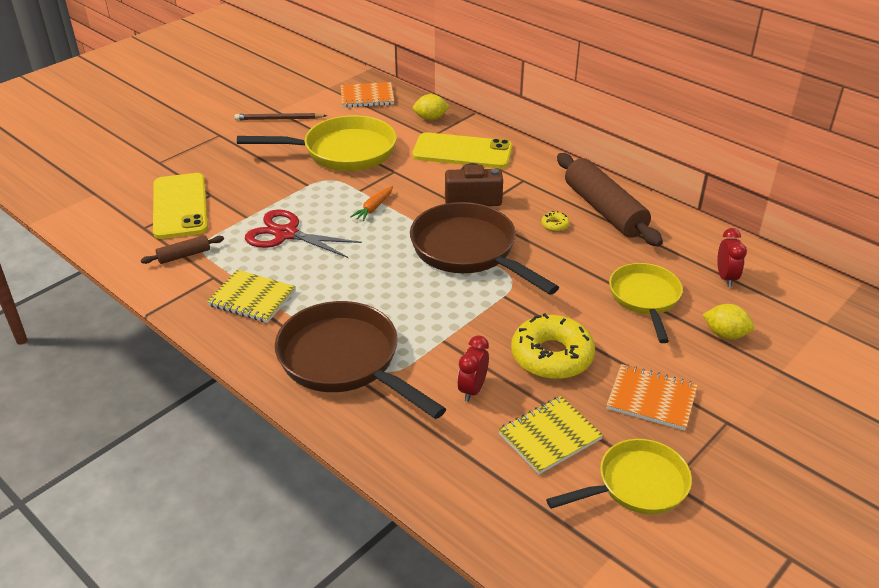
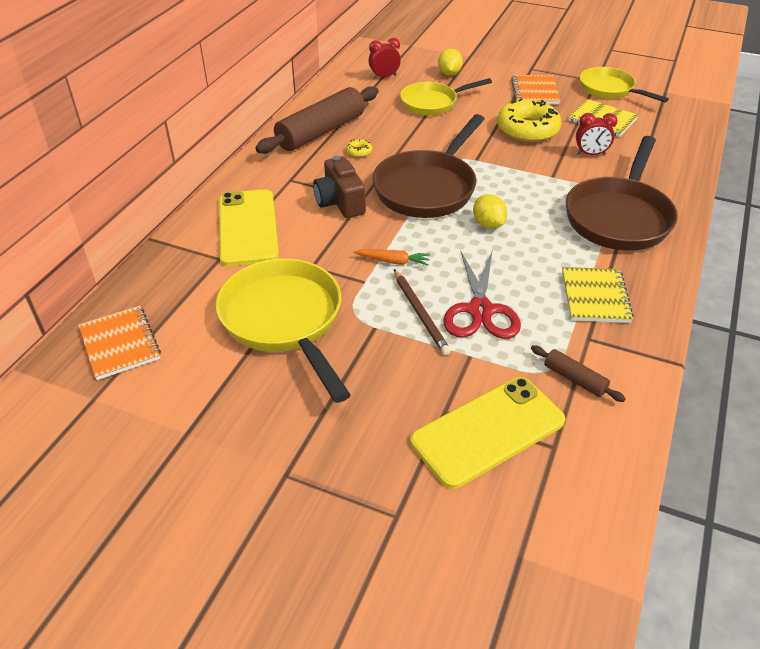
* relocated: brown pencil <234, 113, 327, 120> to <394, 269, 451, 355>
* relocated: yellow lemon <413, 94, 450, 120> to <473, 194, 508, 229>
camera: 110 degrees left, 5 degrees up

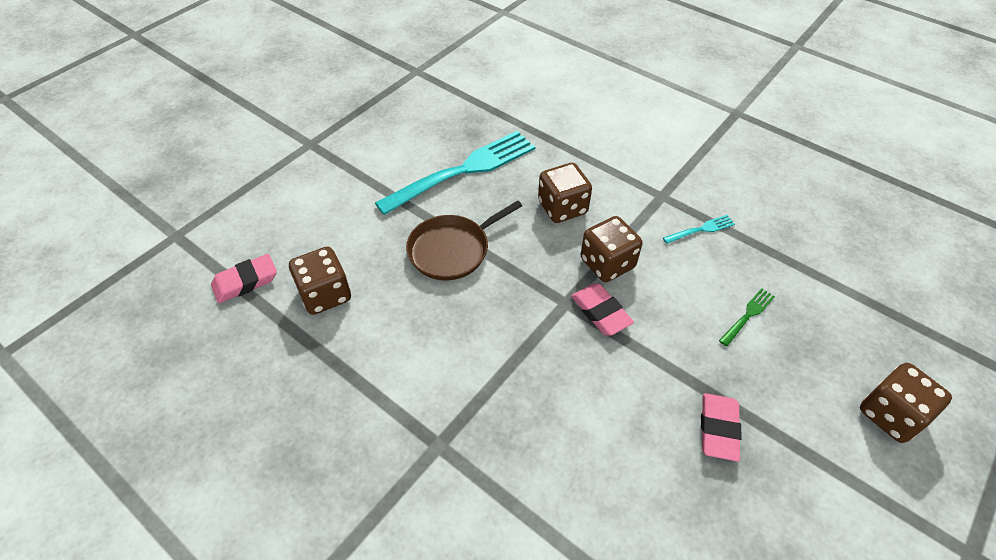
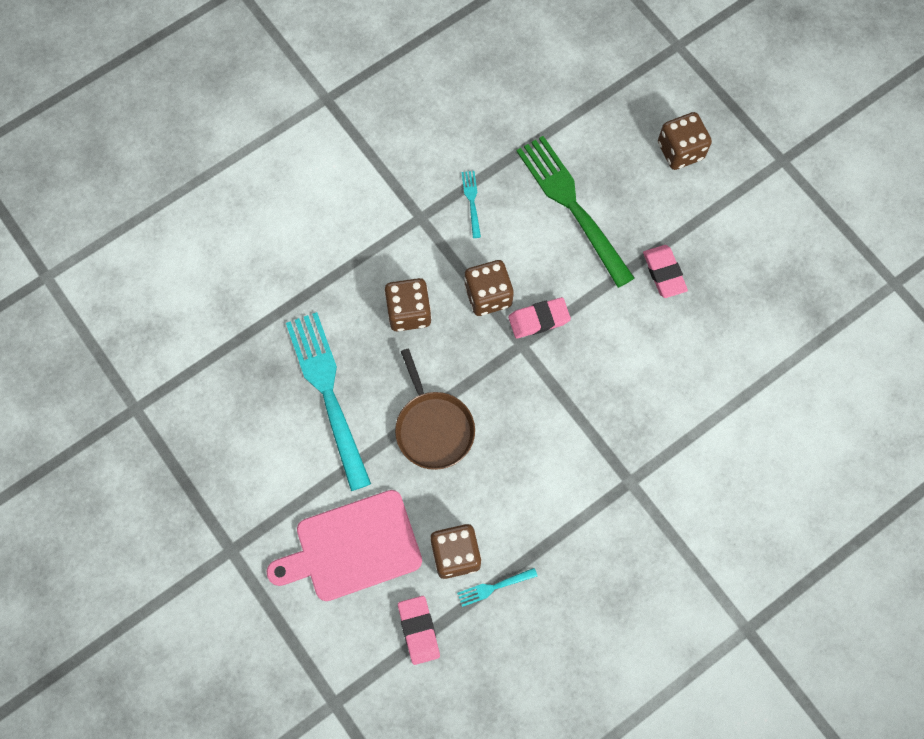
* appeared: pink cutting board <267, 490, 422, 601>
* appeared: turquoise fork <457, 568, 537, 607>
* spun: pink eraser <701, 393, 742, 462> = <643, 245, 688, 298> 45 degrees clockwise
* size: green fork <719, 288, 775, 346> = <516, 136, 634, 288> x2.43
camera: 75 degrees left, 20 degrees up

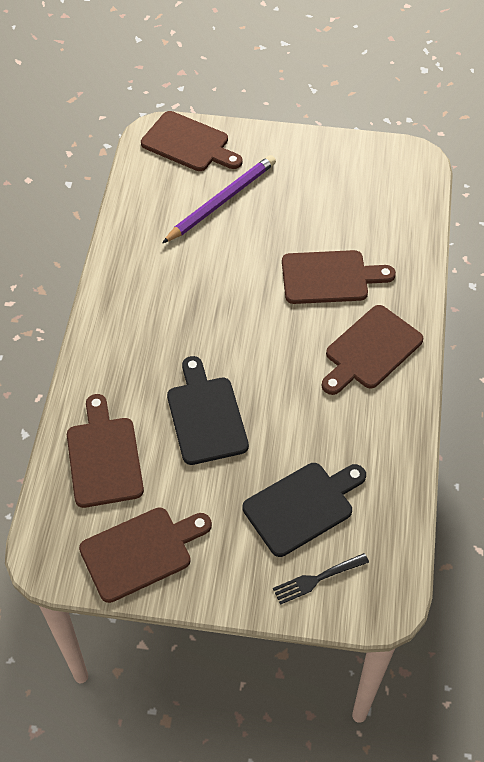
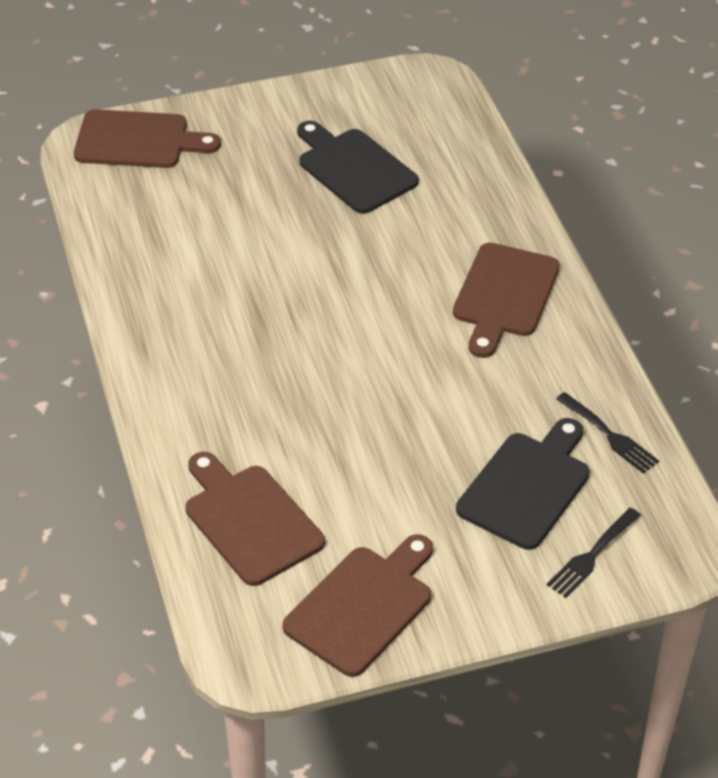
* missing: purple pencil <162, 155, 276, 243>
* missing: brown cutting board <282, 250, 396, 304>
* appeared: black fork <556, 392, 659, 474>
* relocated: black cutting board <167, 356, 249, 465> to <297, 121, 419, 214>
camera: 25 degrees left, 10 degrees down

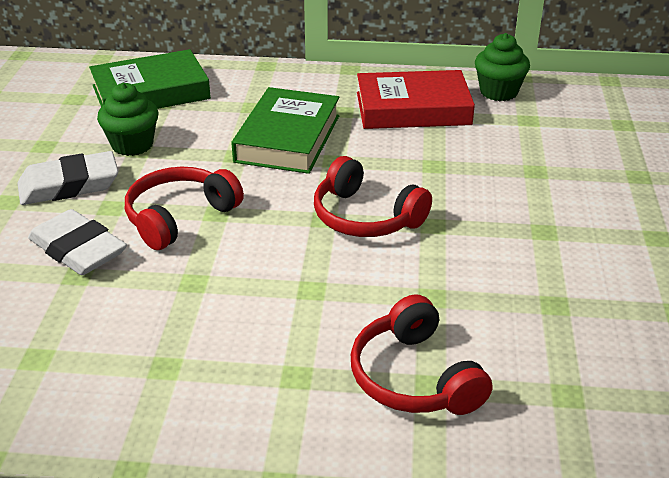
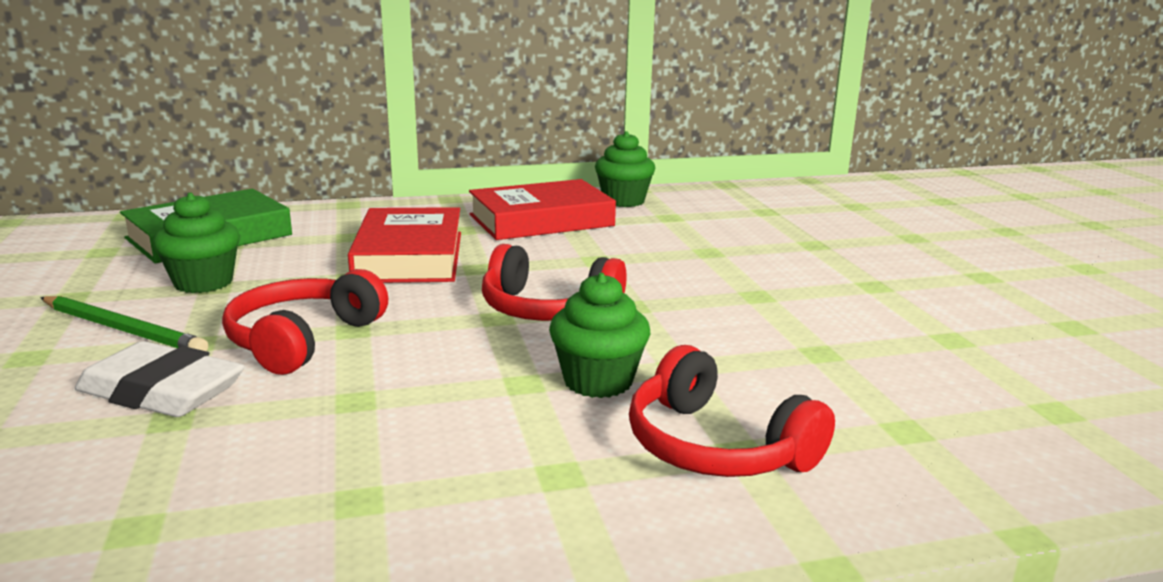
* appeared: green cupcake <549, 273, 650, 398>
* exchanged: white eraser <17, 151, 118, 205> to green pencil <41, 296, 208, 351>
* colour: green book <231, 87, 339, 174> to red book <348, 207, 461, 283>
camera: 20 degrees left, 15 degrees down

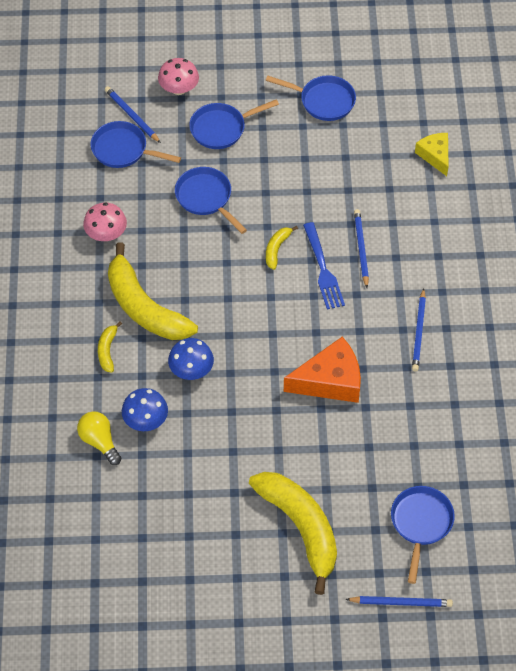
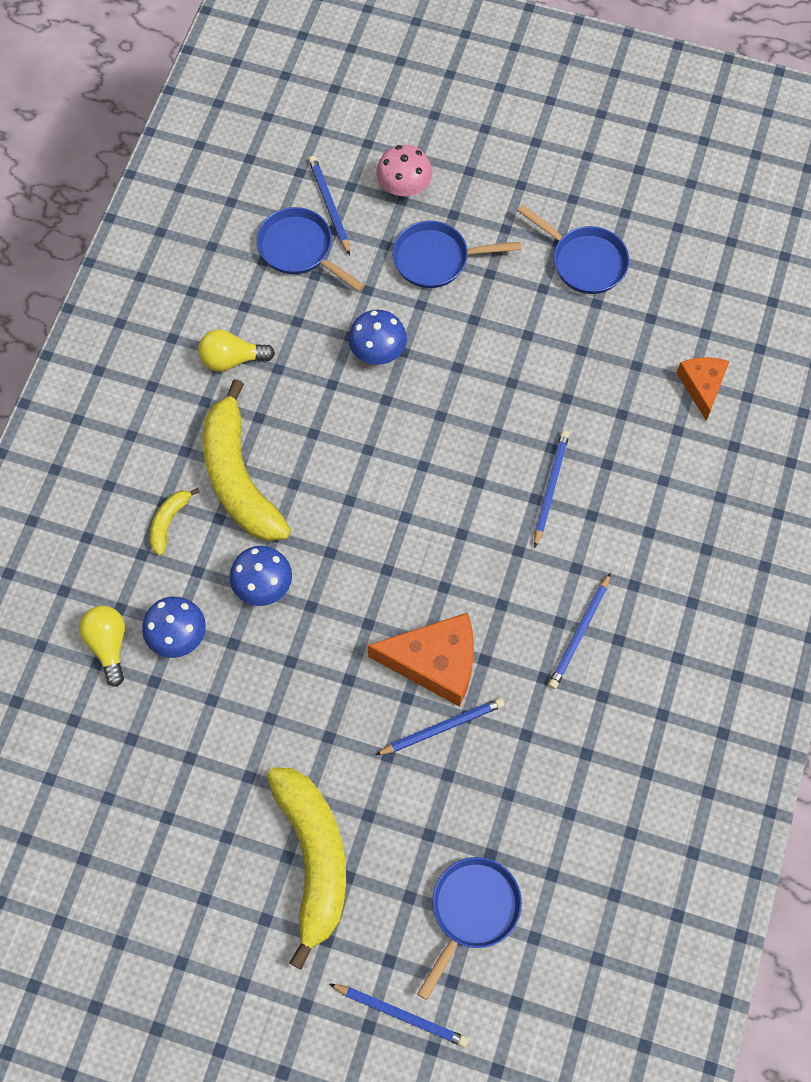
* missing: yellow banana <266, 226, 298, 270>
* missing: blue fork <303, 222, 345, 310>
* appeared: blue pencil <375, 698, 504, 755>
* exchanged: pink mushroom <83, 202, 127, 241> to yellow light bulb <198, 330, 275, 372>
* exchanged: blue pan <175, 167, 247, 234> to blue mushroom <348, 310, 407, 365>
* colour: yellow cheese <415, 133, 448, 176> to orange cheese <677, 357, 730, 421>
camera: 20 degrees right, 10 degrees up

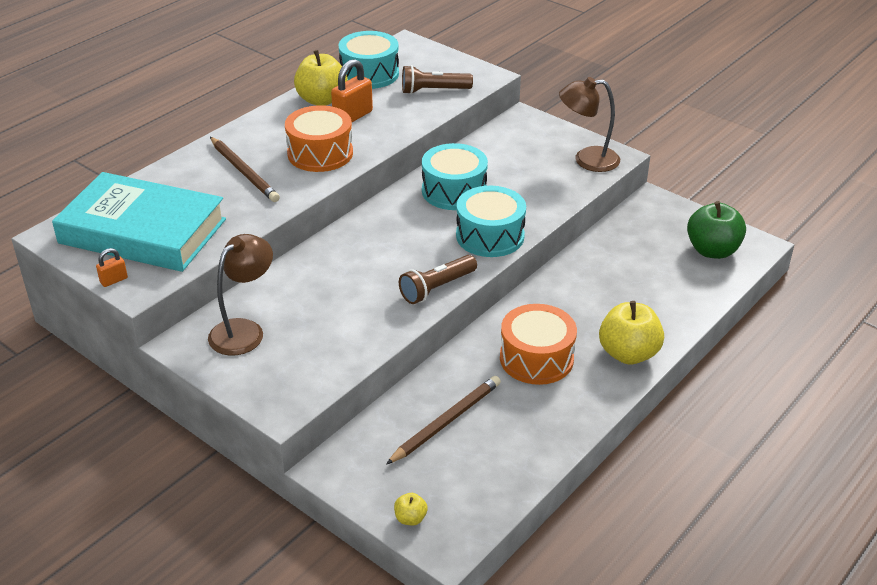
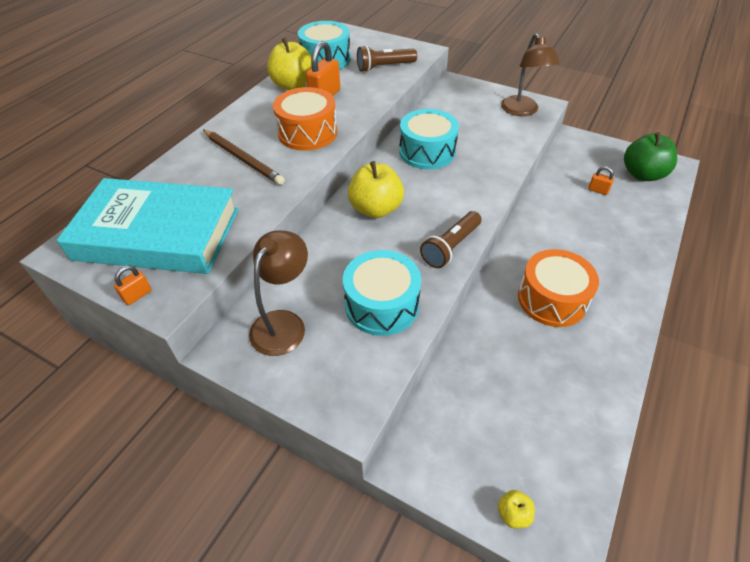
* missing: brown pencil <386, 376, 501, 465>
* appeared: orange padlock <588, 166, 614, 195>
* relocated: turquoise drum <456, 186, 526, 257> to <343, 250, 421, 336>
* relocated: yellow apple <599, 301, 664, 364> to <348, 161, 404, 218>
* spun: brown lamp <559, 77, 620, 172> = <501, 33, 560, 116> 90 degrees counterclockwise
camera: 10 degrees left, 10 degrees up

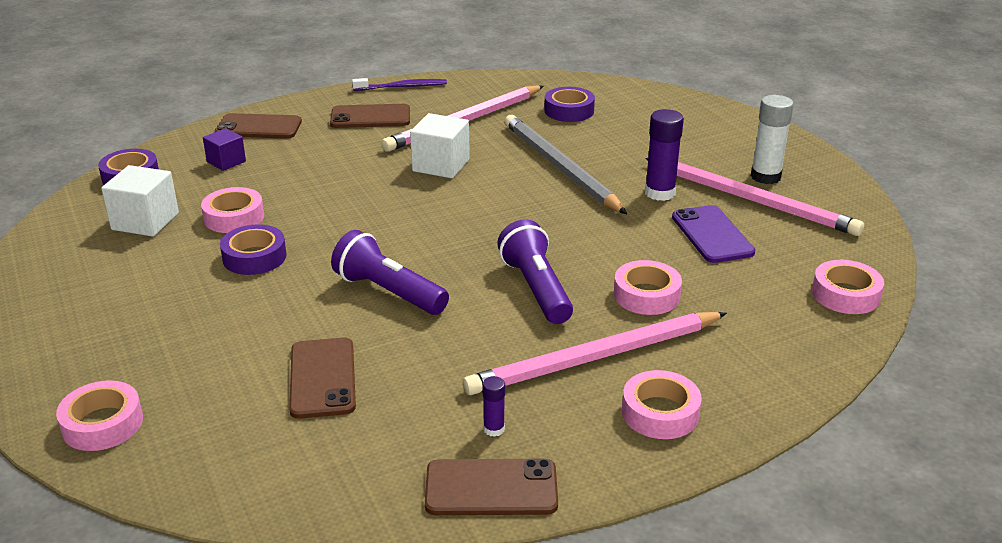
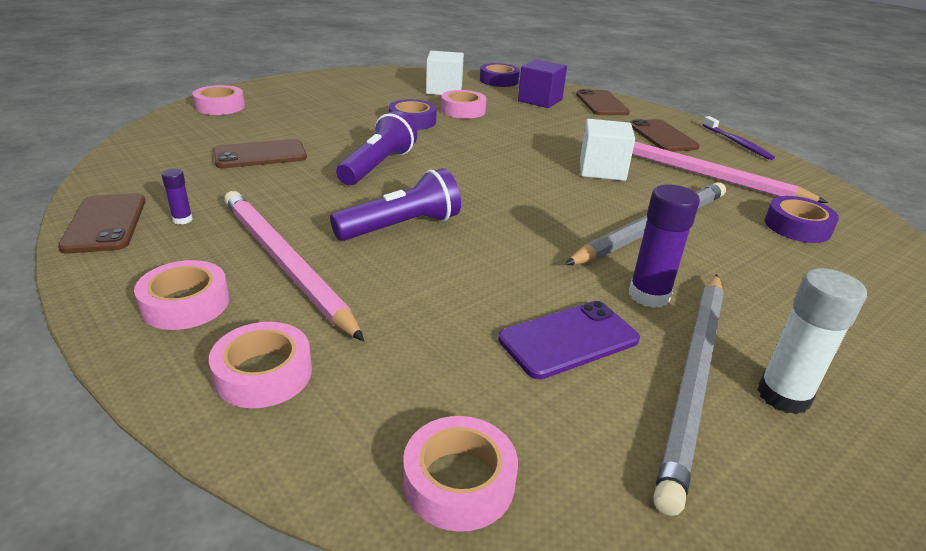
* relocated: pink tape <614, 260, 682, 315> to <209, 322, 312, 408>
* colour: pink pencil <645, 158, 864, 236> to grey pencil <654, 274, 724, 516>
* size: purple cube <203, 128, 246, 171> = <518, 59, 567, 108> x1.57
camera: 75 degrees right, 0 degrees up

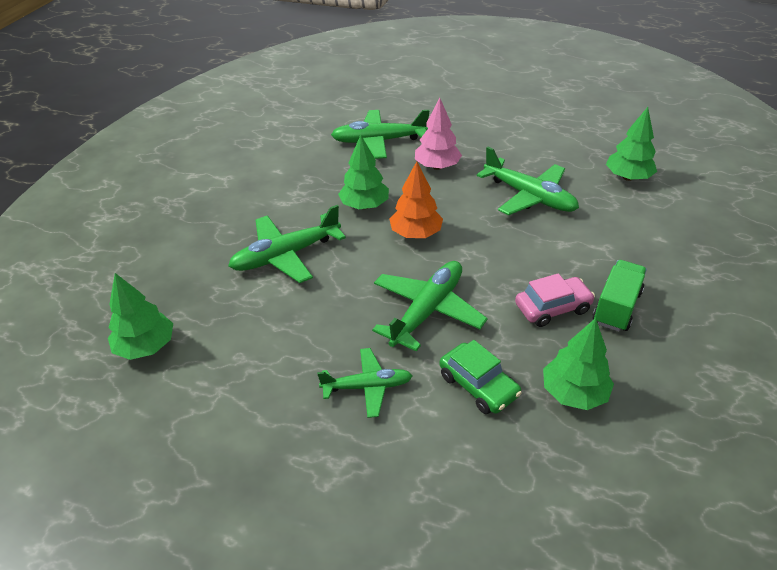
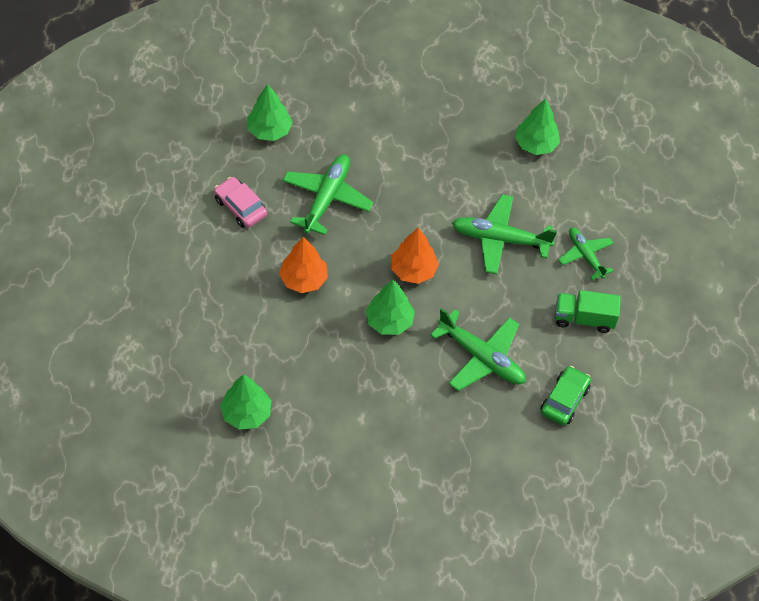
* missing: green plane <331, 110, 430, 159>
* relocated: green tree <108, 273, 173, 360> to <220, 375, 271, 430>
* relocated: green car <440, 340, 522, 414> to <540, 366, 591, 426>
* relocated: pink car <515, 273, 595, 327> to <214, 177, 267, 228>
* relocated: green truck <592, 260, 647, 332> to <555, 290, 621, 333>
* colour: pink tree <415, 98, 462, 170> to orange tree <279, 237, 328, 293>
camera: 115 degrees left, 15 degrees up

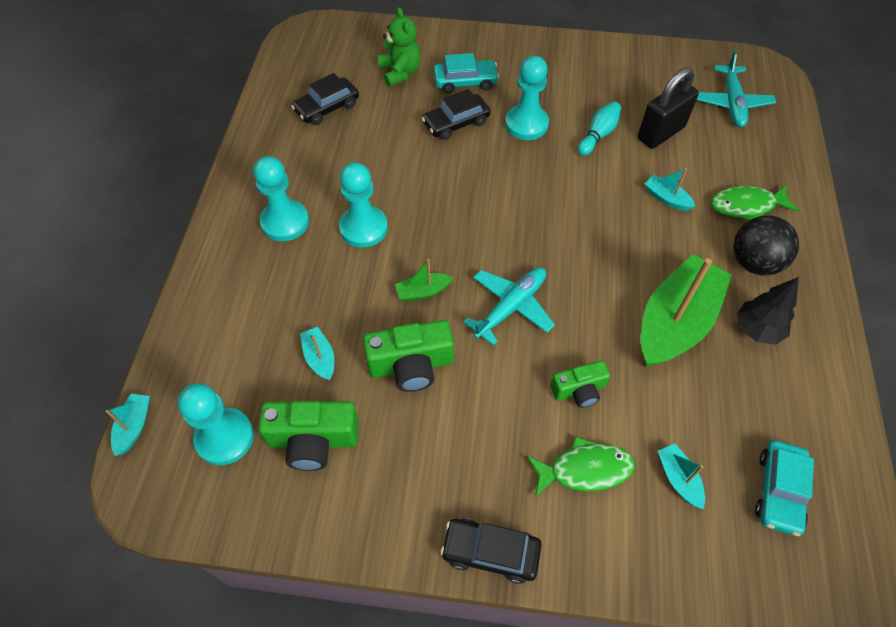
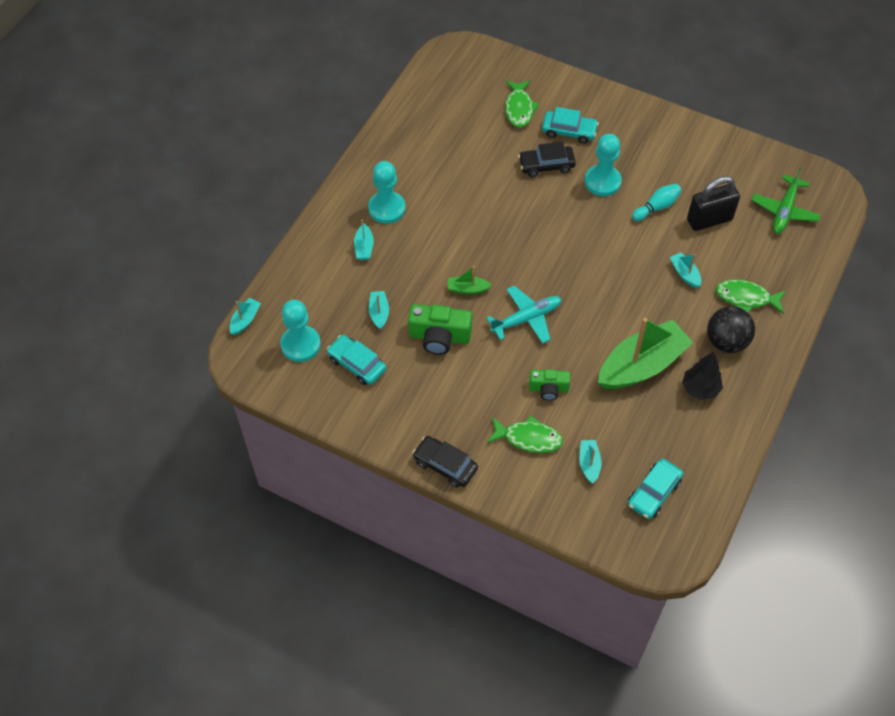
* missing: black car <291, 73, 359, 125>
* missing: turquoise pawn <339, 162, 388, 248>
* appeared: turquoise boat <354, 220, 374, 260>
* exchanged: green camera <258, 401, 359, 471> to turquoise car <327, 335, 386, 385>
* exchanged: green teddy bear <379, 7, 421, 87> to green fish <505, 80, 539, 128>
* colour: turquoise plane <697, 51, 776, 127> to green plane <752, 167, 821, 234>
camera: 20 degrees right, 0 degrees up

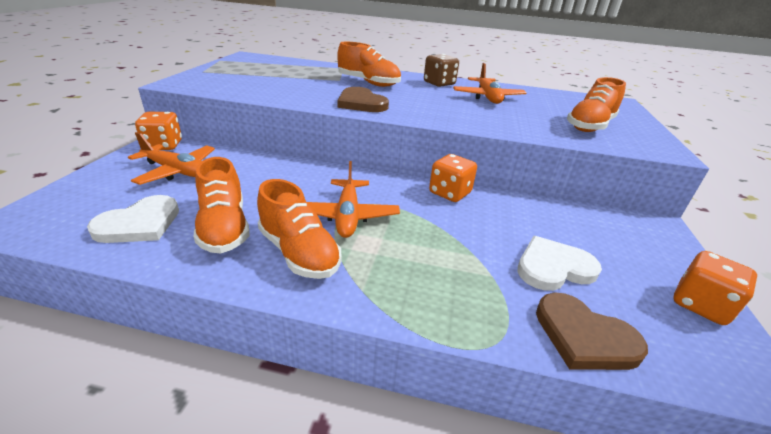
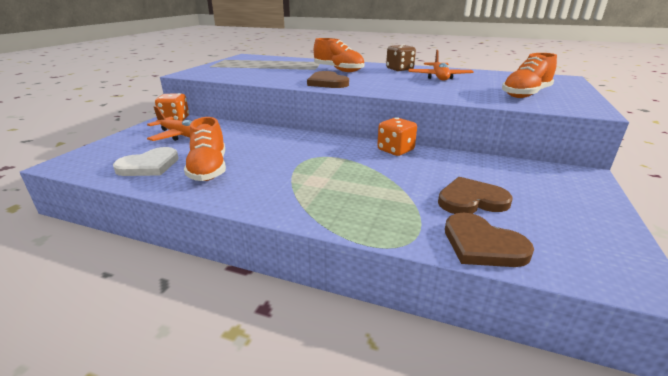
* missing: orange shoe <257, 179, 341, 279>
* missing: orange plane <307, 161, 400, 238>
* missing: orange dice <673, 251, 757, 325>
* colour: white heart <517, 236, 602, 291> to brown heart <438, 177, 512, 214>
camera: 10 degrees right, 5 degrees down

